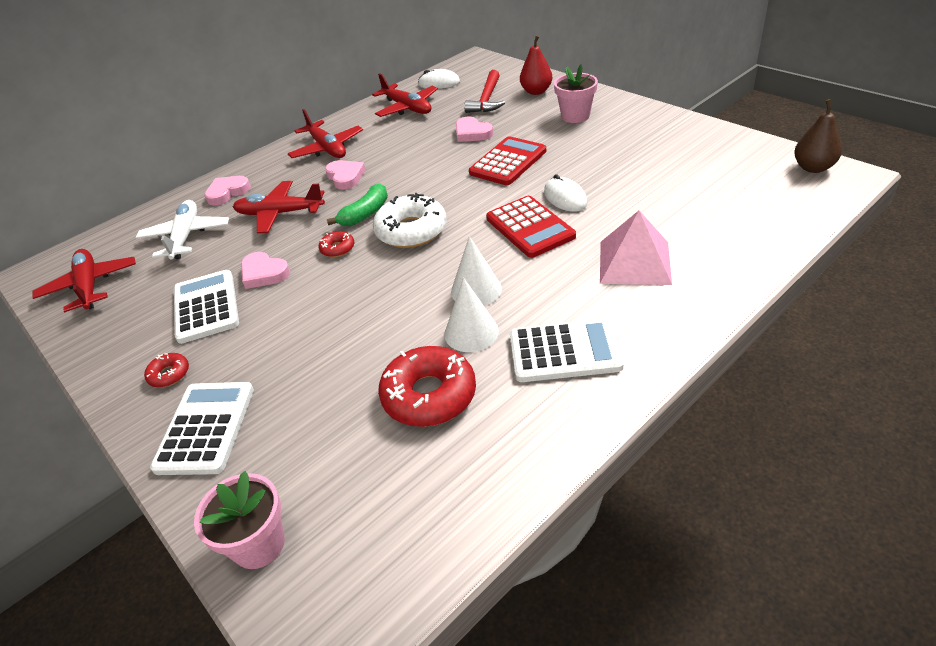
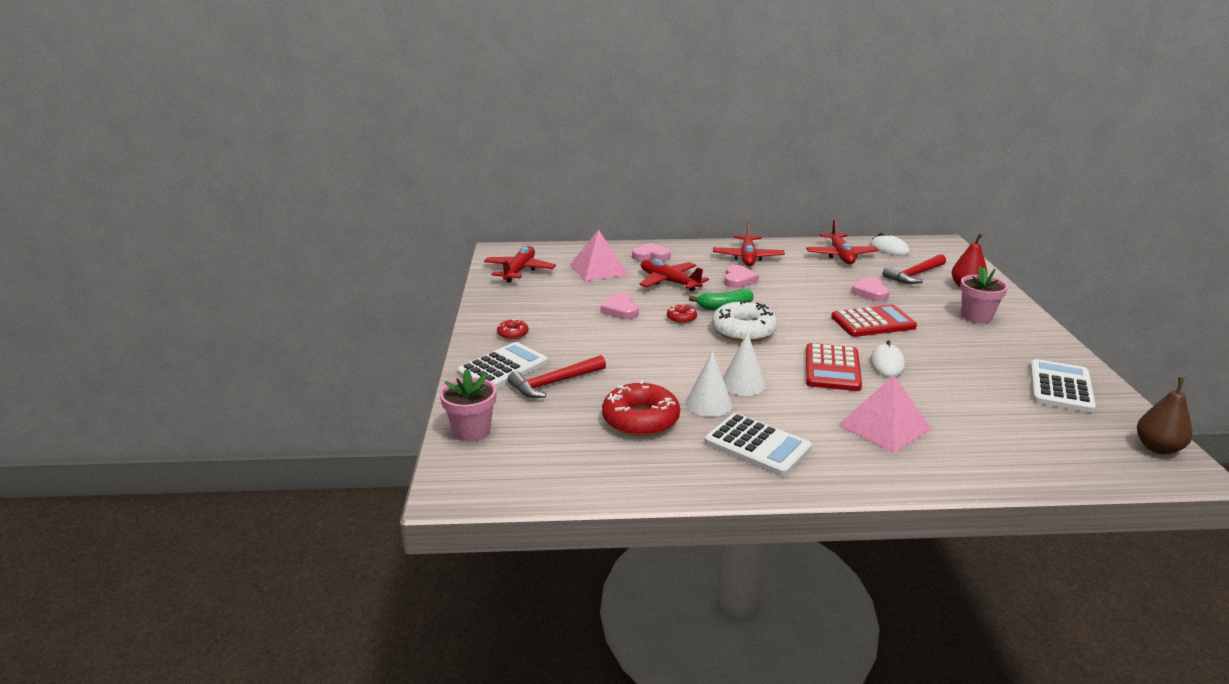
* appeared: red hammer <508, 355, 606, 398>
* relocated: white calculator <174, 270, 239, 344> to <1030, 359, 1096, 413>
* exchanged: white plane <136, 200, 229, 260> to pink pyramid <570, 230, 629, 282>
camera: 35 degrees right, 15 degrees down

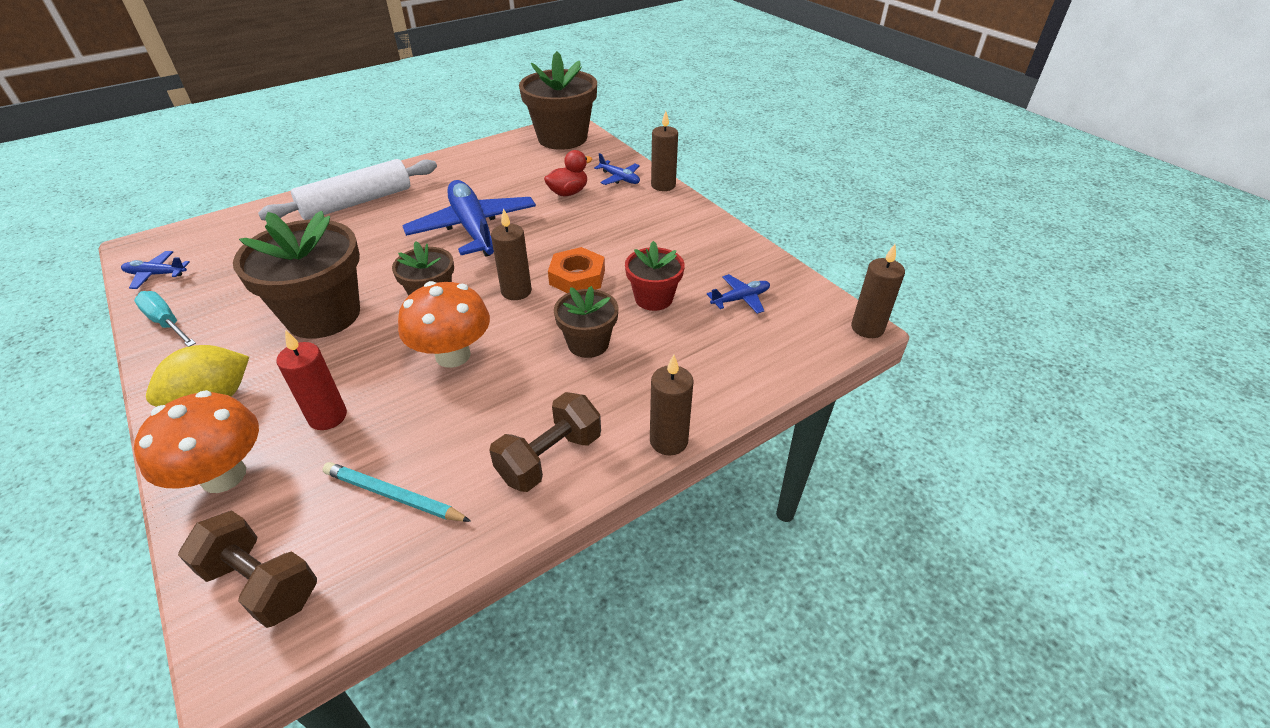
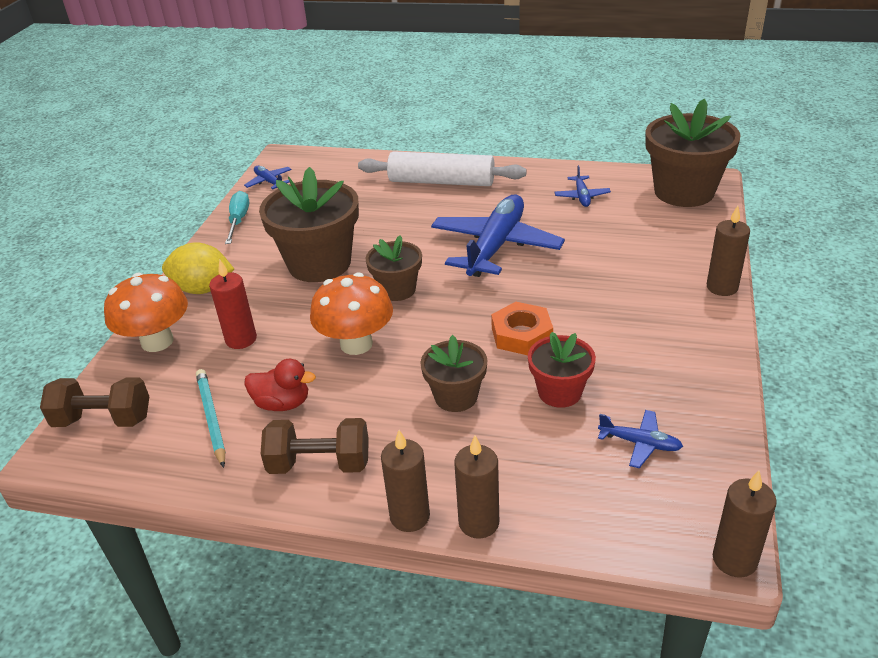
* relocated: brown candle <491, 208, 532, 300> to <454, 435, 499, 539>
* relocated: red duck <544, 150, 592, 196> to <245, 359, 316, 411>
* relocated: blue plane <594, 153, 640, 185> to <554, 165, 611, 207>
* spun: brown dumbbell <178, 510, 317, 628> = <40, 377, 149, 427> 75 degrees counterclockwise
camera: 50 degrees right, 5 degrees down

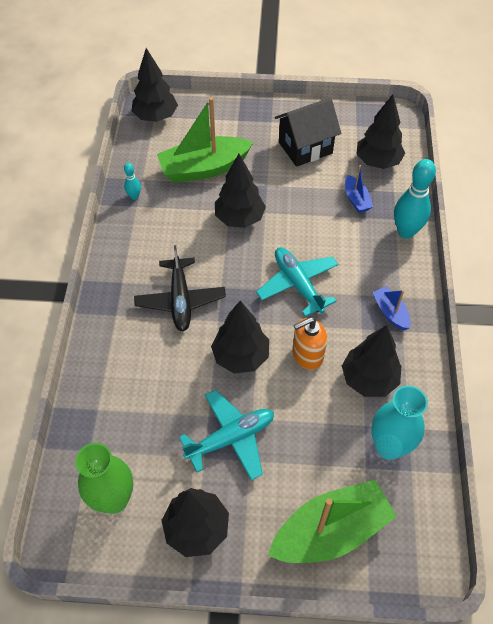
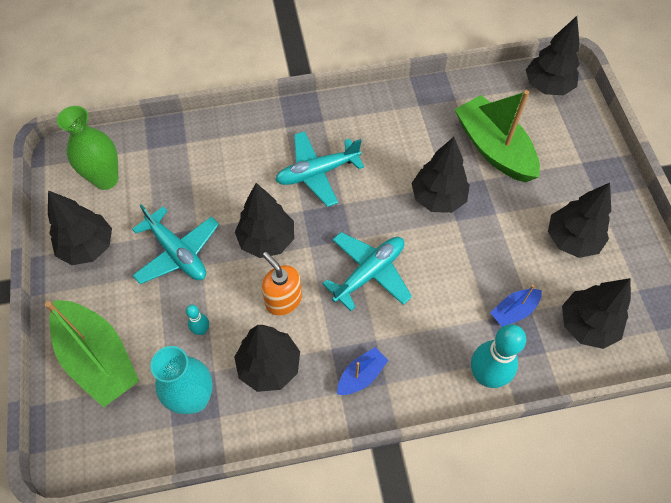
* relocated: turquoise bowling pin <124, 163, 141, 200> to <186, 305, 209, 335>
* exchanged: black house <275, 98, 341, 167> to black tree <548, 183, 611, 258>
* colour: black plane <134, 245, 226, 331> to turquoise plane <275, 131, 364, 207>
camera: 75 degrees right, 5 degrees up

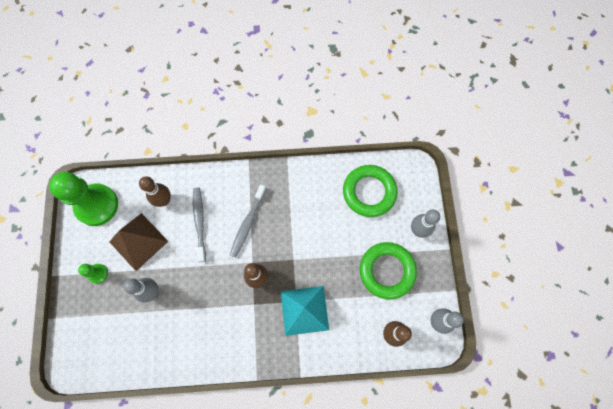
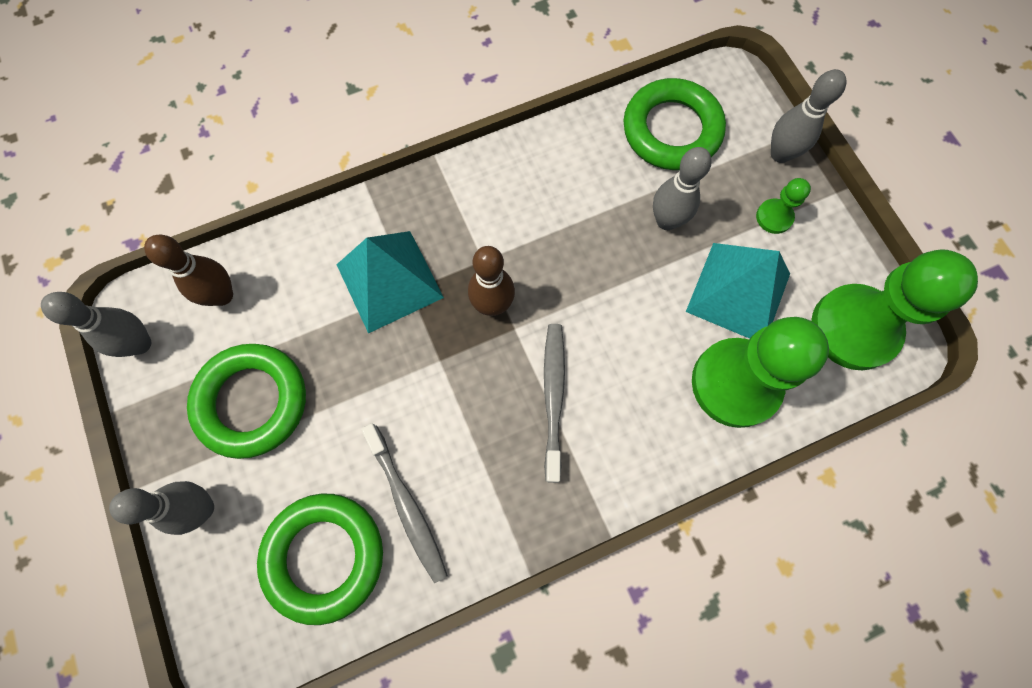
* appeared: green ring <624, 78, 726, 170>
* appeared: grey bowling pin <771, 69, 846, 163>
* relocated: grey toothbrush <193, 188, 206, 262> to <361, 423, 448, 583>
* exchanged: brown bowling pin <139, 176, 171, 207> to green pawn <692, 317, 829, 428>
* colour: brown pyramid <109, 213, 169, 271> to turquoise pyramid <686, 243, 790, 339>
camera: 160 degrees right, 0 degrees up

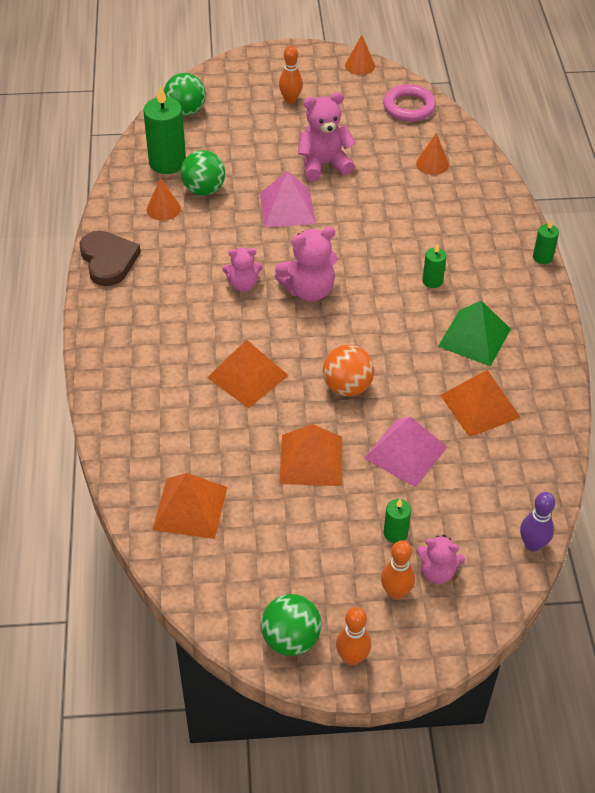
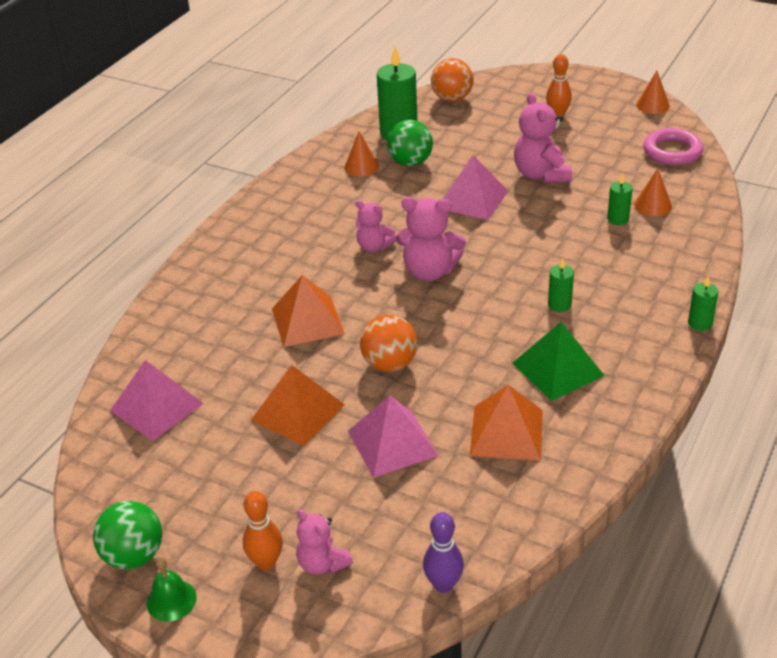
* missing: brown heart <80, 231, 141, 286>
* relocated: green candle <384, 499, 411, 543> to <607, 174, 632, 225>
* exchanged: orange bowling pin <336, 607, 371, 665> to green bell <147, 556, 197, 622>
* colour: orange pyramid <152, 473, 227, 539> to pink pyramid <110, 360, 204, 441>
* colour: green ball <164, 73, 206, 116> to orange ball <431, 58, 473, 102>
* spun: pink teddy bear <298, 92, 356, 181> = <514, 92, 572, 183> 120 degrees counterclockwise
camera: 35 degrees right, 10 degrees down

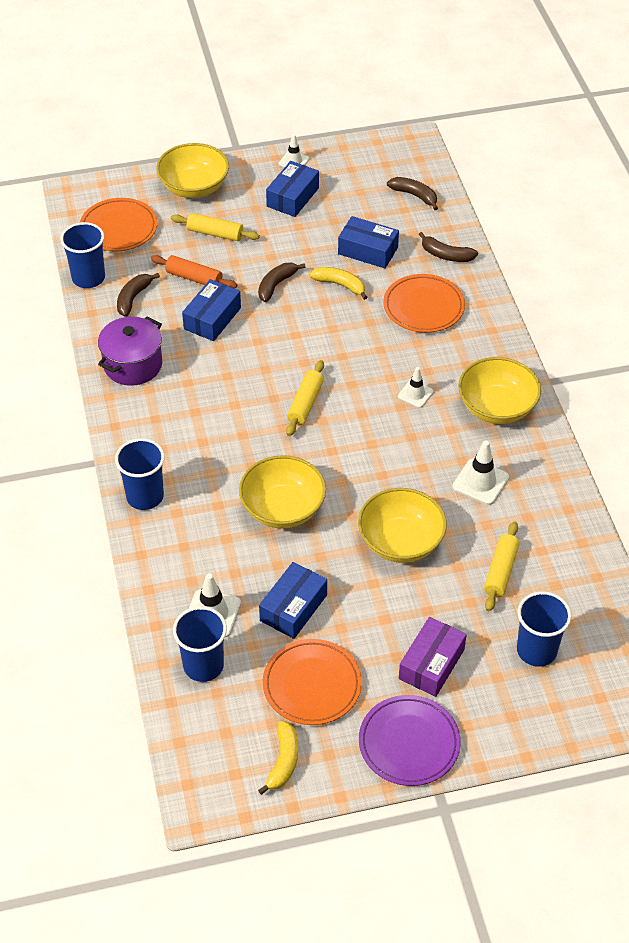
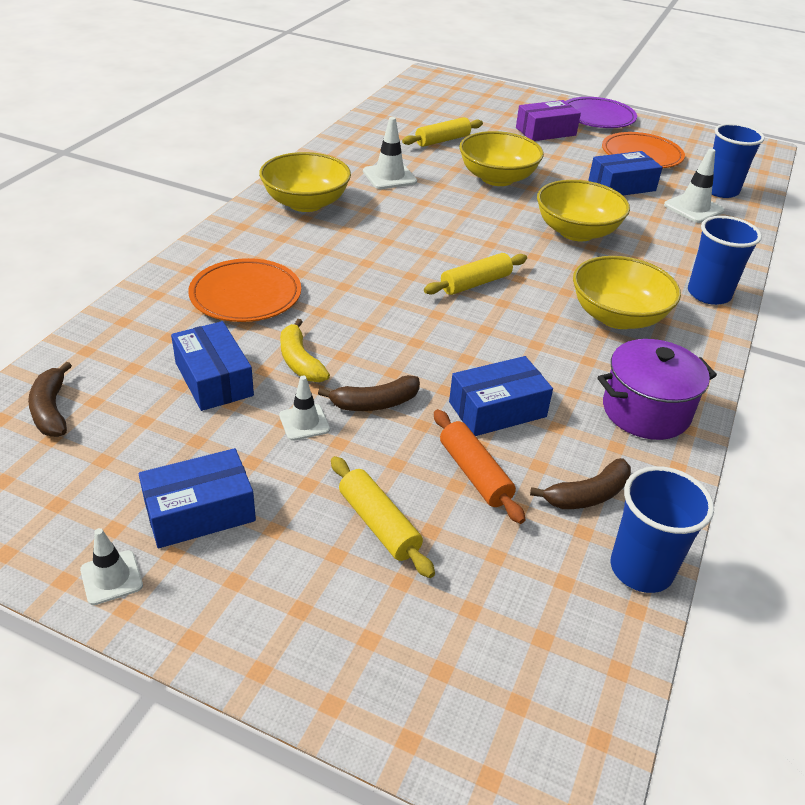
* missing: orange plate <80, 198, 158, 251>
* missing: yellow banana <258, 721, 298, 795>
* missing: brown banana <419, 232, 478, 262>
* missing: blue cup <517, 591, 571, 667>
* relocated: yellow bowl <156, 143, 229, 198> to <573, 256, 681, 329>
* relocated: white traffic cone <398, 367, 433, 408> to <279, 376, 330, 441>
camera: 145 degrees left, 10 degrees down

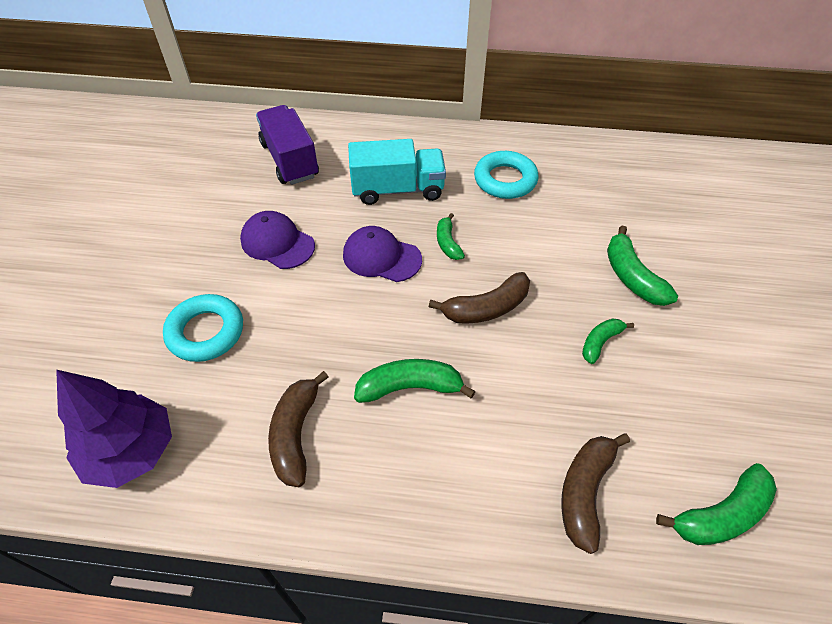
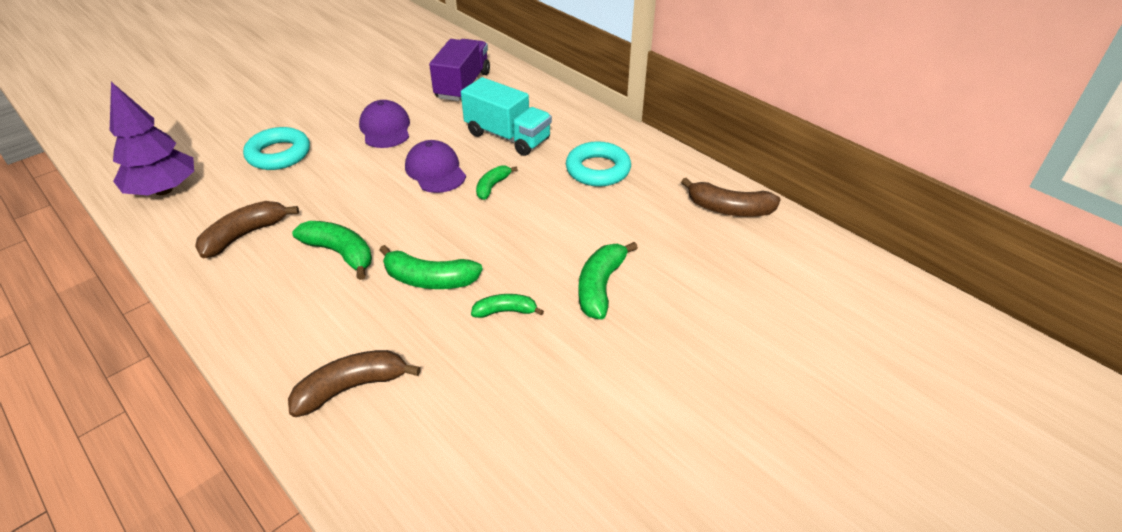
* relocated: brown banana <429, 272, 530, 323> to <681, 178, 781, 217>
* relocated: green banana <656, 463, 777, 545> to <379, 245, 483, 289>
camera: 40 degrees right, 10 degrees down

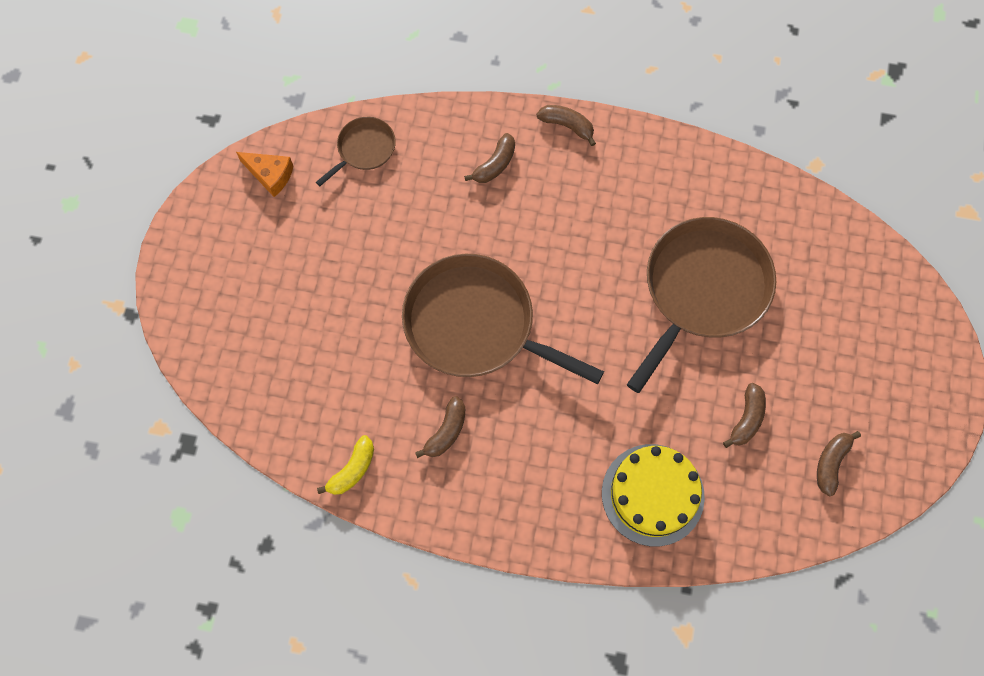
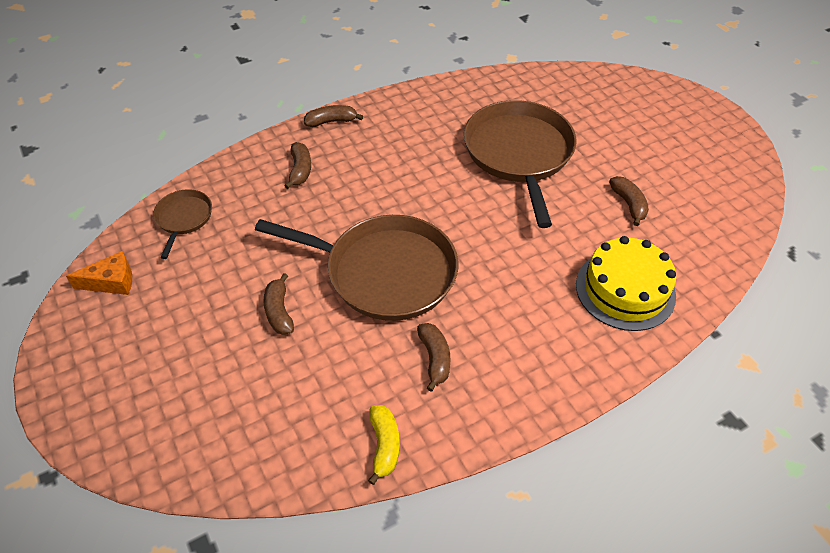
* relocated: brown banana <817, 431, 861, 496> to <263, 273, 294, 335>
* spun: brown pan <402, 254, 604, 384> = <255, 215, 458, 321> 150 degrees counterclockwise
camera: 40 degrees left, 20 degrees down

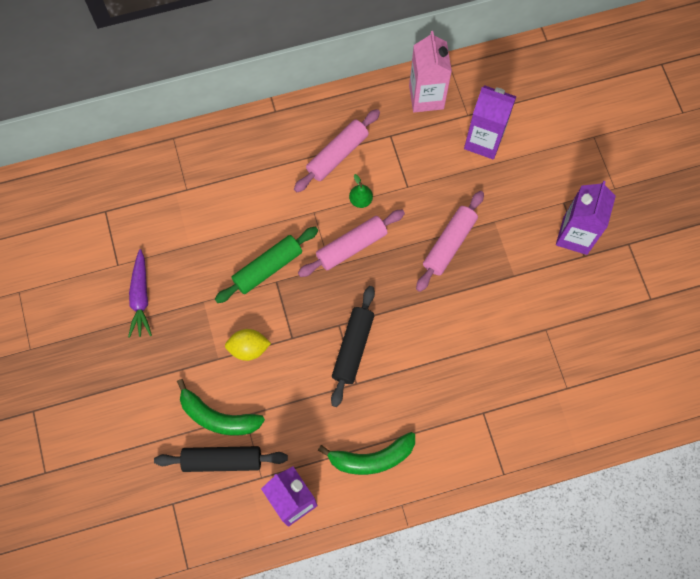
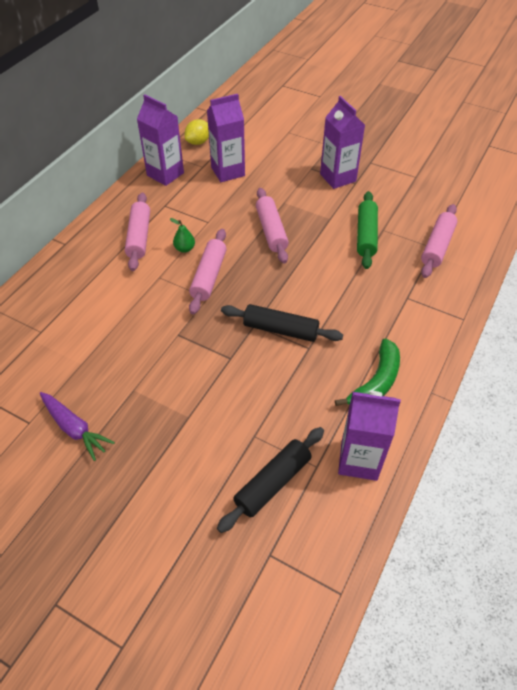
* missing: green banana <177, 379, 265, 436>
* appeared: pink rolling pin <421, 204, 457, 278>
* relocated: green rolling pin <215, 227, 318, 303> to <357, 191, 378, 269>
* relocated: yellow lemon <225, 329, 271, 361> to <184, 119, 209, 145>
* colour: pink carton <409, 31, 452, 112> to purple carton <137, 94, 184, 186>
* spun: black rolling pin <331, 286, 375, 407> = <221, 304, 343, 342> 45 degrees counterclockwise
camera: 45 degrees left, 20 degrees down

